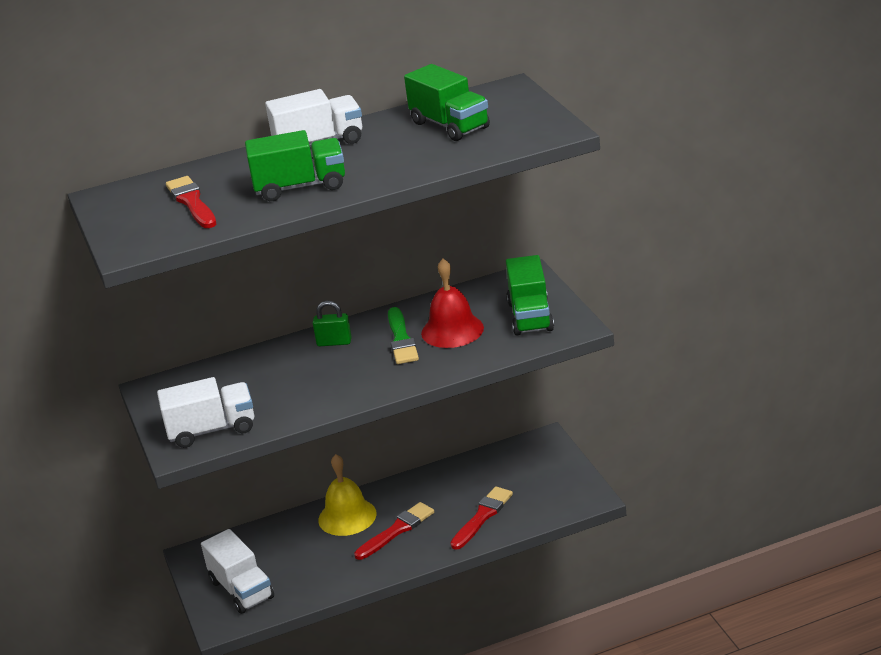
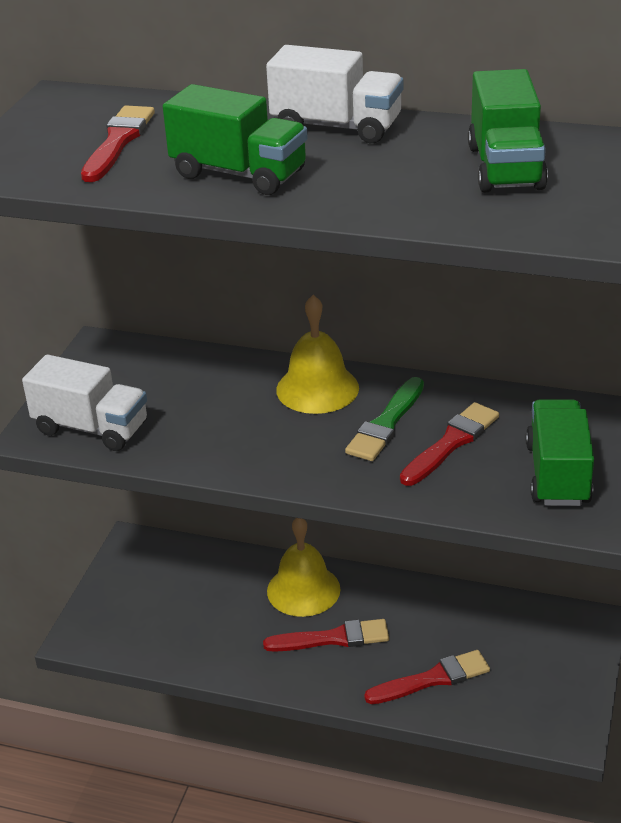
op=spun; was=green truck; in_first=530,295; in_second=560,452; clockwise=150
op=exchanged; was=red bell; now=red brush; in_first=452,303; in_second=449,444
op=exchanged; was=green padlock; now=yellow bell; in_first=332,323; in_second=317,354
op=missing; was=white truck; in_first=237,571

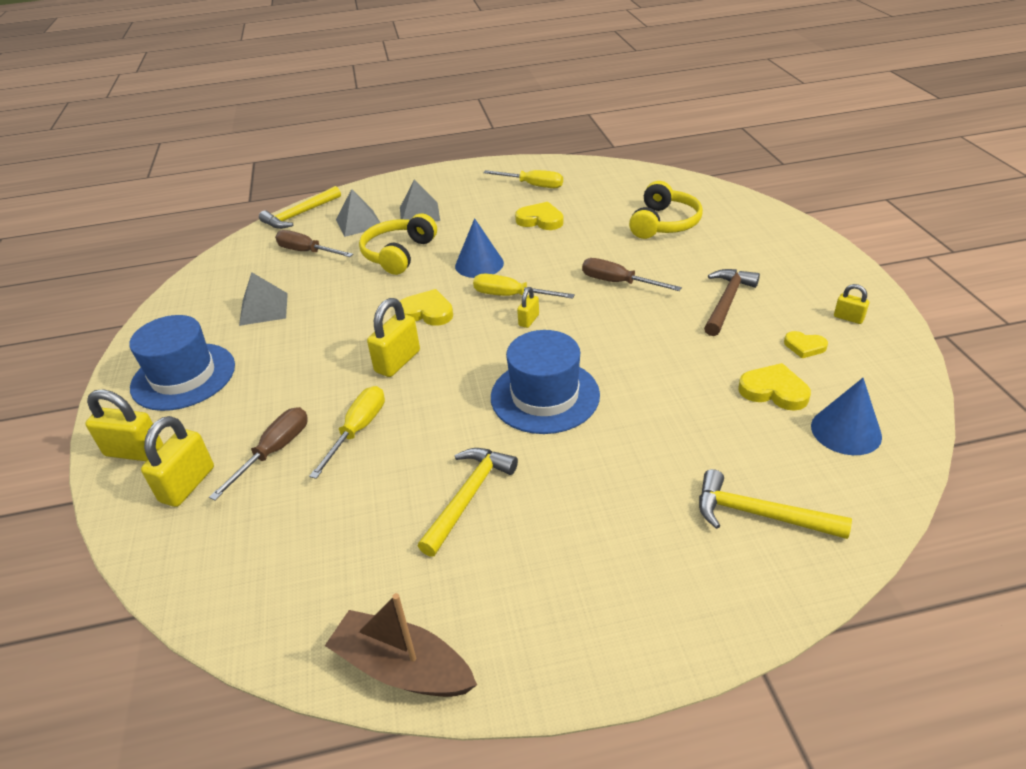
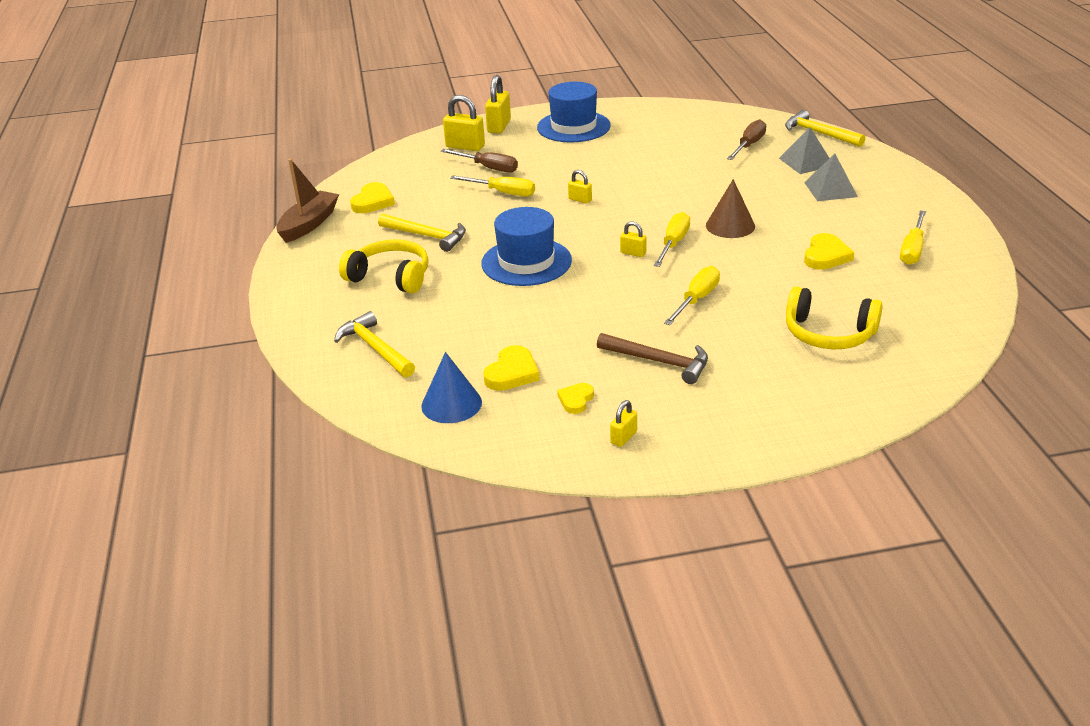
op=relocated; was=yellow headphones; in_first=398,244; in_second=384,266
op=colour; was=blue cone; now=brown cone; in_first=479,248; in_second=730,208
op=colour; was=brown screwdriver; now=yellow screwdriver; in_first=632,274; in_second=692,295
op=missing; was=grey pyramid; in_first=263,299
op=relocated; was=yellow heart; in_first=426,307; in_second=372,197
op=size; was=yellow padlock; in_first=393,337; in_second=580,187; ratio=0.55
op=spun; was=yellow hammer; in_first=775,504; in_second=374,344; clockwise=-60

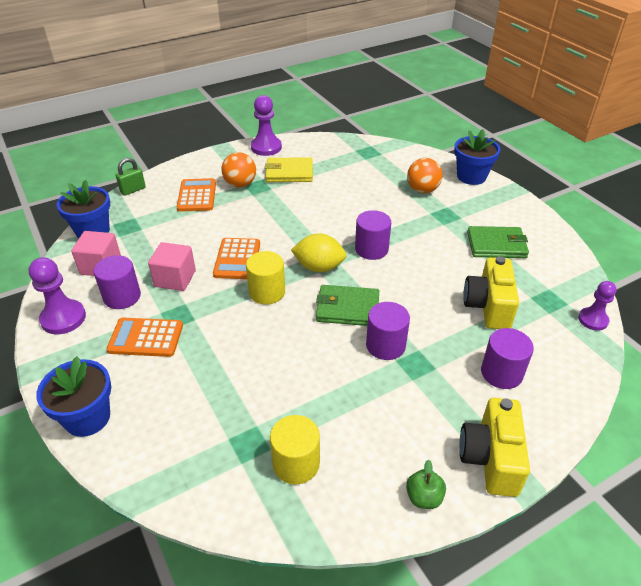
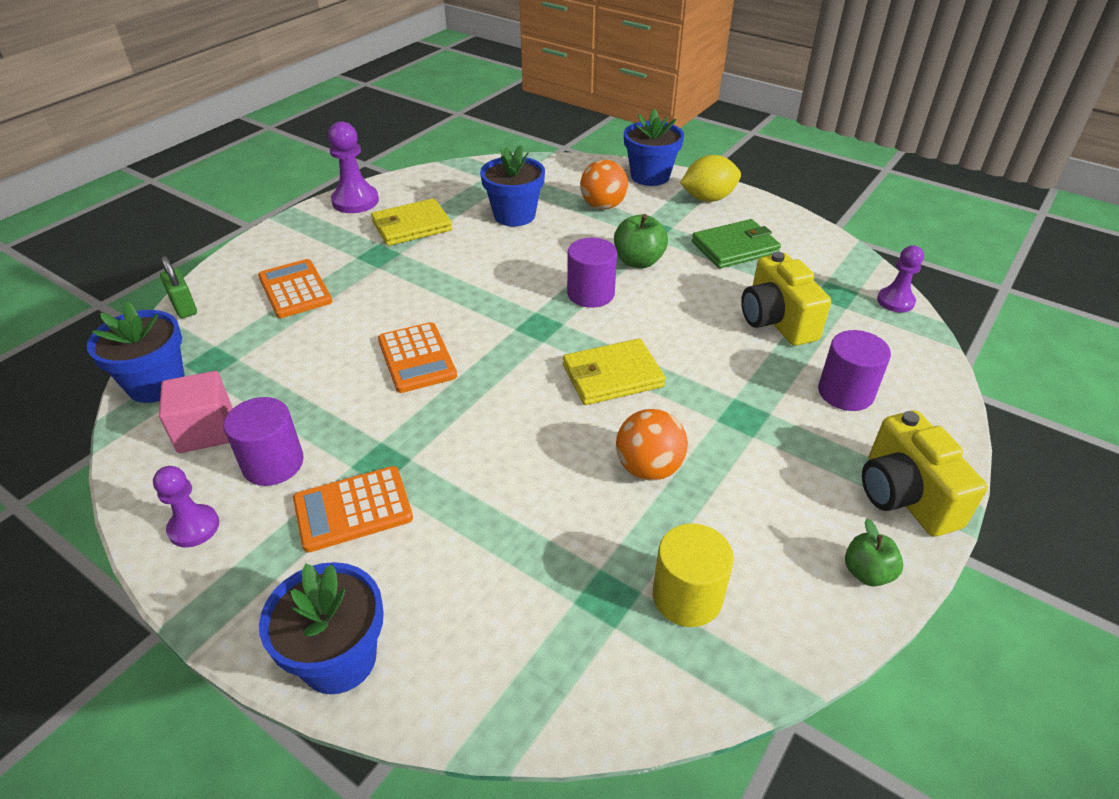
op=relocated; was=orange ball; in_first=238,170; in_second=652,445
op=spun; was=green padlock; in_first=131,177; in_second=178,287; clockwise=-60
op=relocated; was=yellow lemon; in_first=319,252; in_second=710,178
op=missing; was=pink cube; in_first=172,266
op=missing; was=yellow cylinder; in_first=265,278
op=size; was=purple pawn; in_first=57,295; in_second=186,506; ratio=0.66
op=colour; was=green wallet; now=yellow wallet; in_first=347,305; in_second=614,372
op=missing; was=purple cylinder; in_first=388,331
op=appeared; now=blue flower pot; in_second=512,185
op=appeared; now=green apple; in_second=641,241

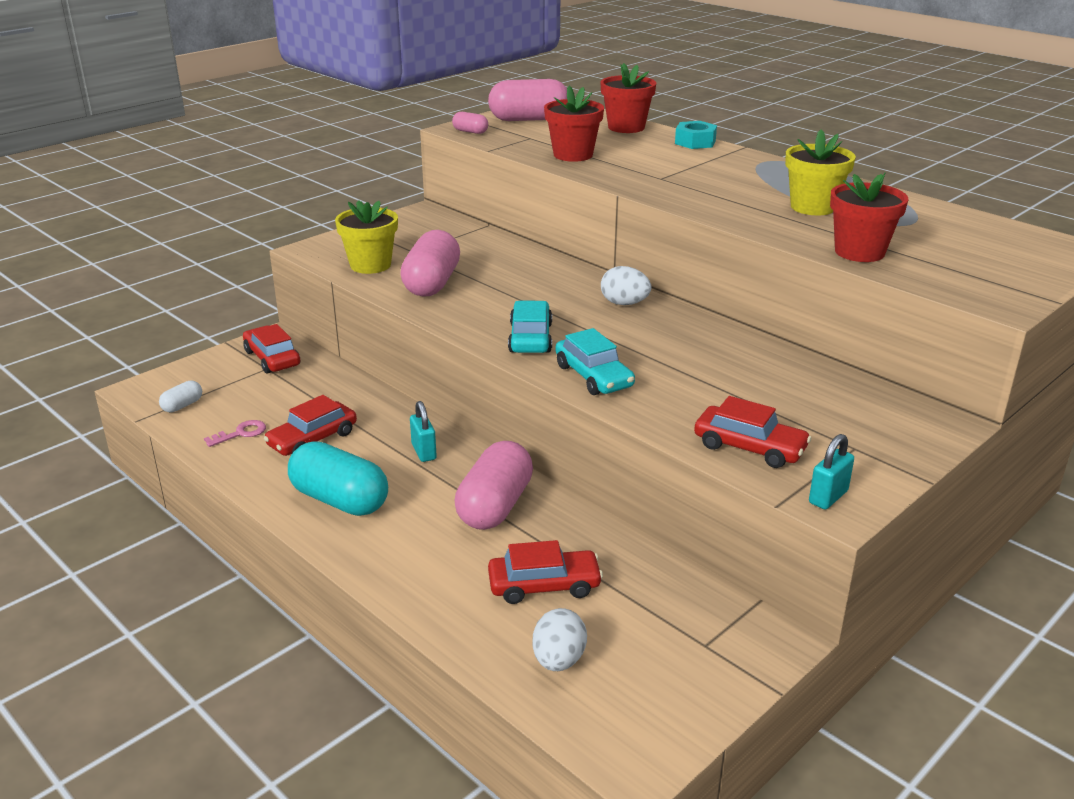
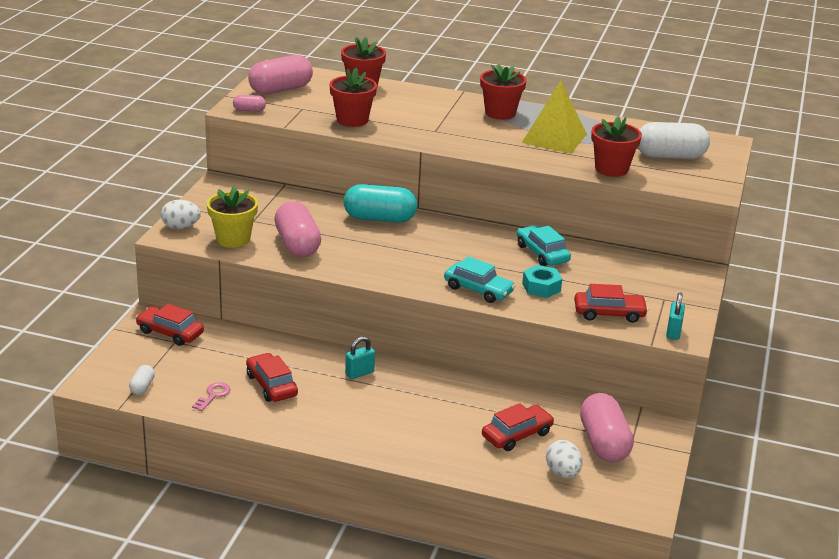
op=relocated; was=turquoise nut; in_first=696,135; in_second=542,281
op=exchanged; was=yellow flower pot; now=yellow pyramid; in_first=820,172; in_second=554,117
op=relocated; was=white egg; in_first=626,285; in_second=181,214
op=relocated; was=turquoise car; in_first=530,327; in_second=544,245
op=spun; was=red car; in_first=310,425; in_second=272,377; clockwise=135
op=spun; was=turquoise padlock; in_first=423,431; in_second=360,357; clockwise=-75
op=relocated; was=turquoise capsule; in_first=338,478; in_second=380,203
op=relocated; was=pink capsule; in_first=494,485; in_second=607,427
op=appeared; now=red flower pot; in_second=503,92
op=appeared; now=white capsule; in_second=674,140

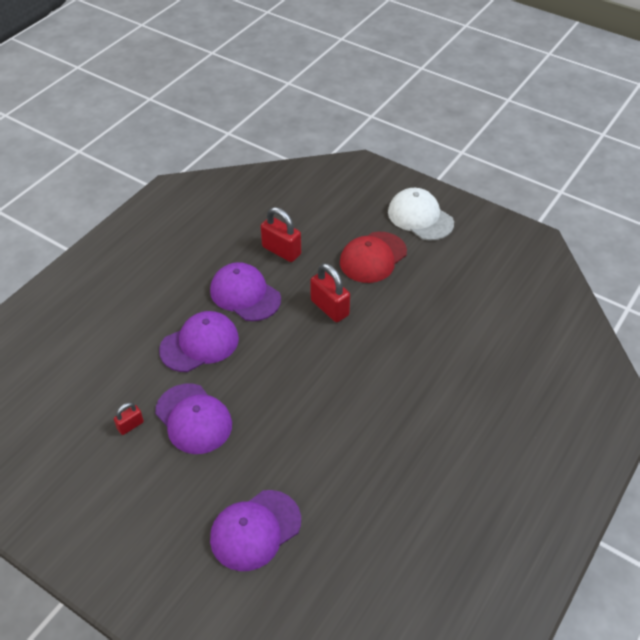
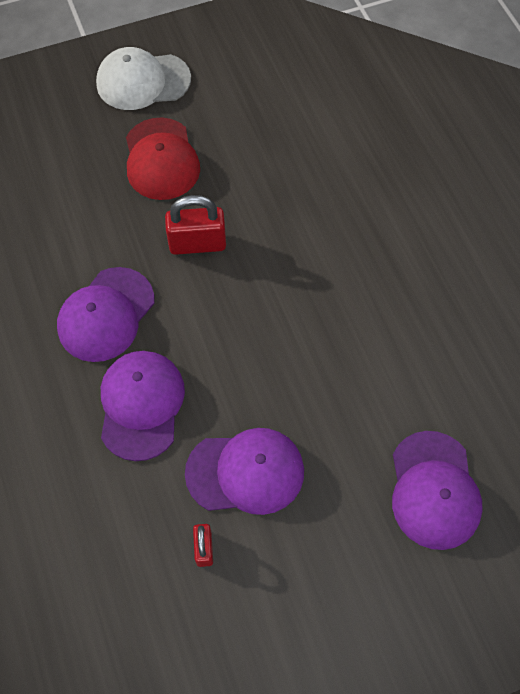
op=missing; was=red padlock; in_first=281,234
op=spun; was=purple cap; in_first=245,291; in_second=105,314; clockwise=-45

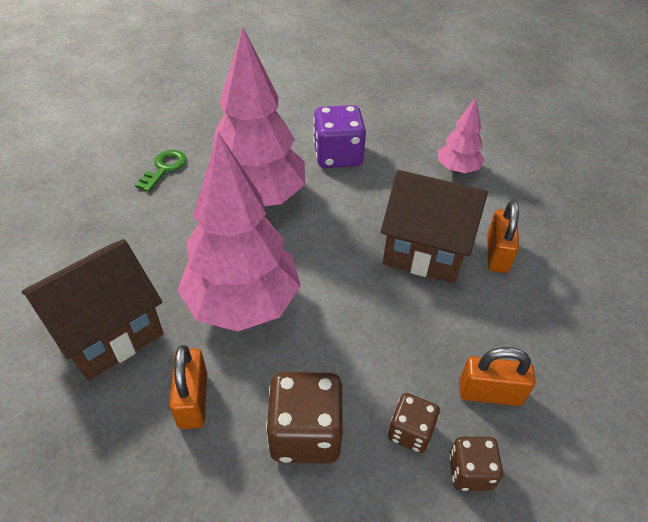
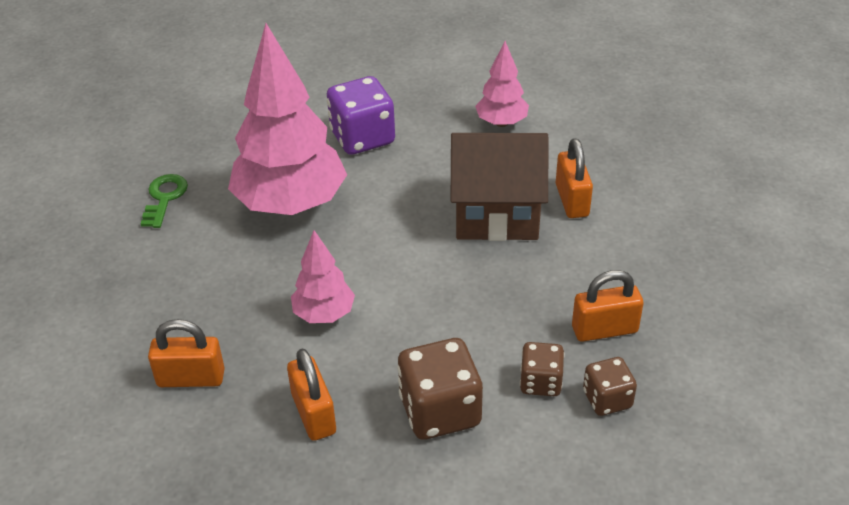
op=size; was=pink tree; in_first=239,232; in_second=323,276; ratio=0.5
op=exchanged; was=brown house; now=orange padlock; in_first=93,310; in_second=186,353

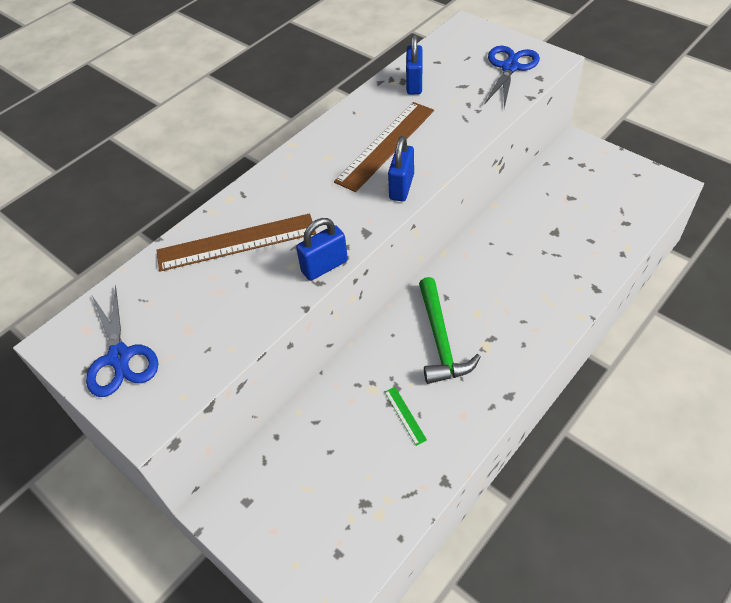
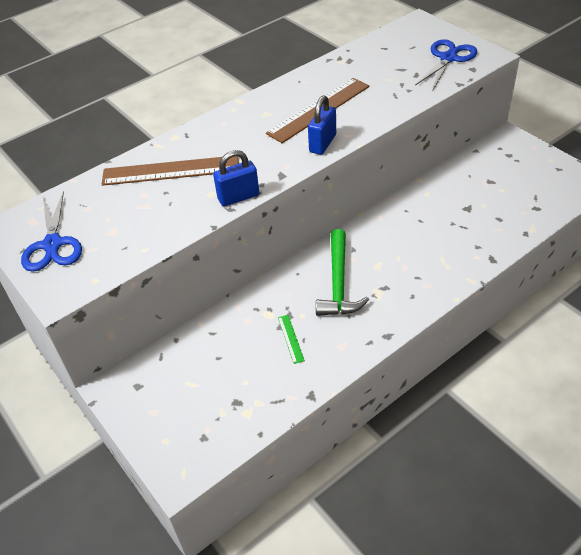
op=missing; was=blue padlock; in_first=414,64

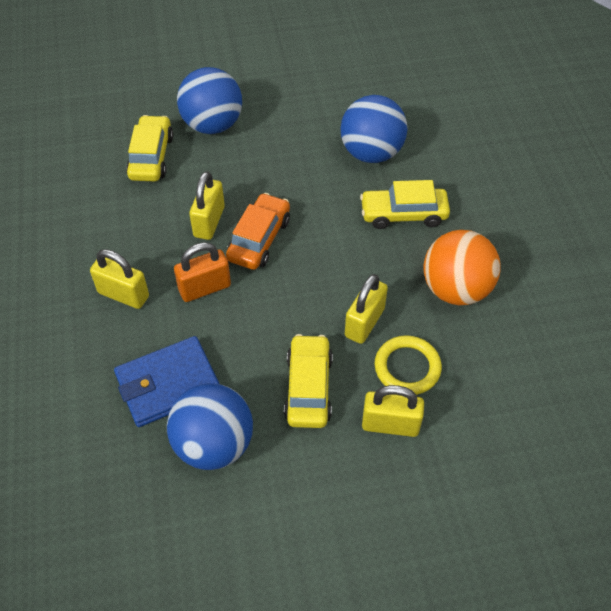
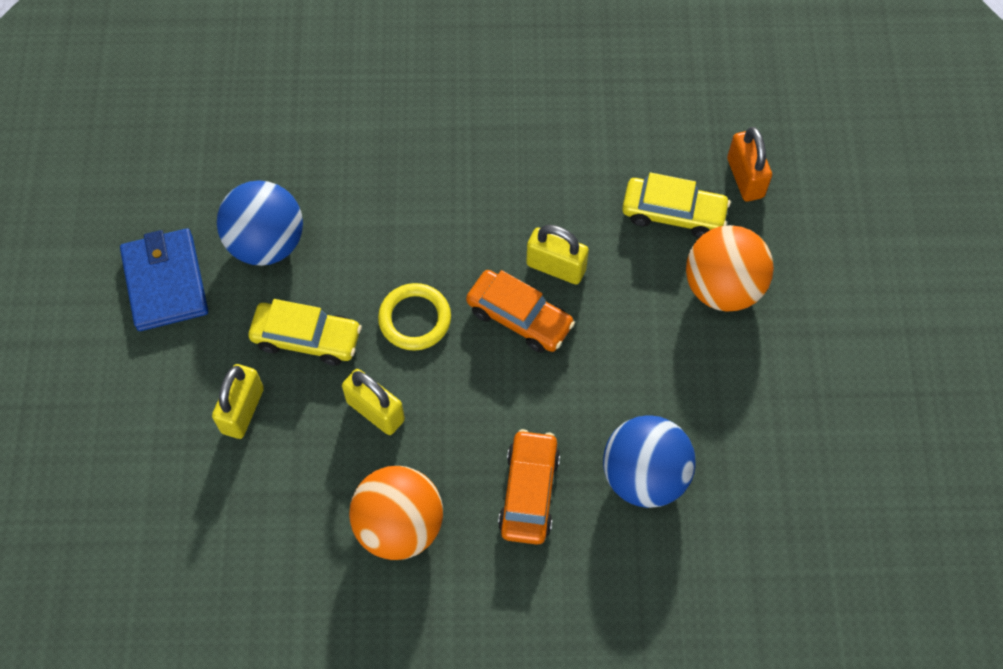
op=colour; was=blue ball; now=orange ball; in_first=209,100; in_second=730,268
op=colour; was=yellow car; now=orange car; in_first=405,204; in_second=529,487
op=relocated; was=orange padlock; in_first=202,272; in_second=749,164
op=missing; was=yellow padlock; in_first=119,279
op=relocated; was=yellow ring; in_first=408,365; in_second=414,317
op=relocated; was=blue wallet; in_first=167,381; in_second=164,279

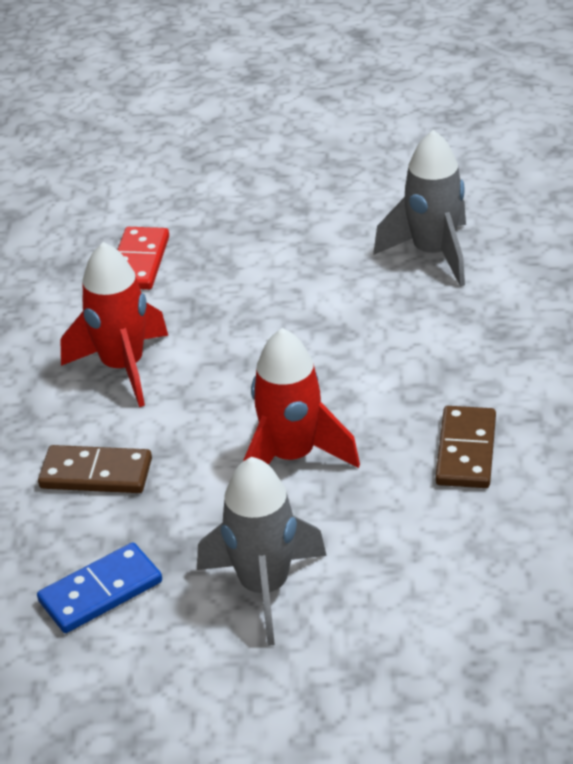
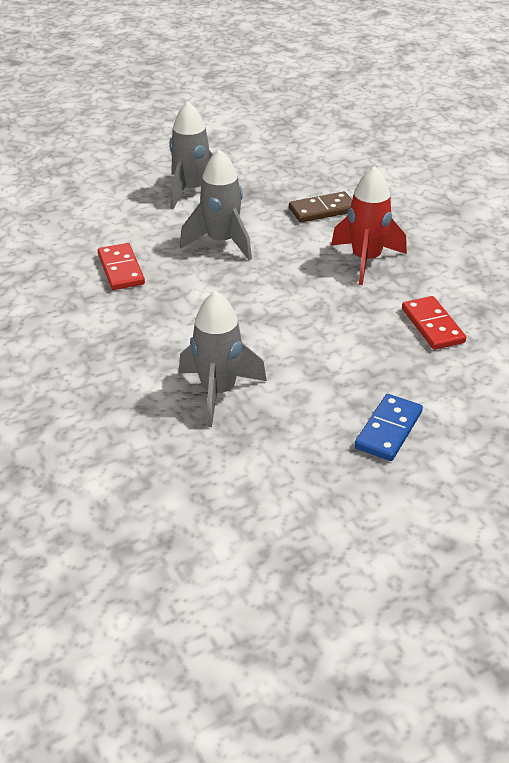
op=colour; was=red rocket; now=grey rocket; in_first=301,398; in_second=216,204
op=colour; was=brown domino; now=red domino; in_first=465,447; in_second=121,266
op=relocated; was=blue domino; in_first=99,587; in_second=388,427

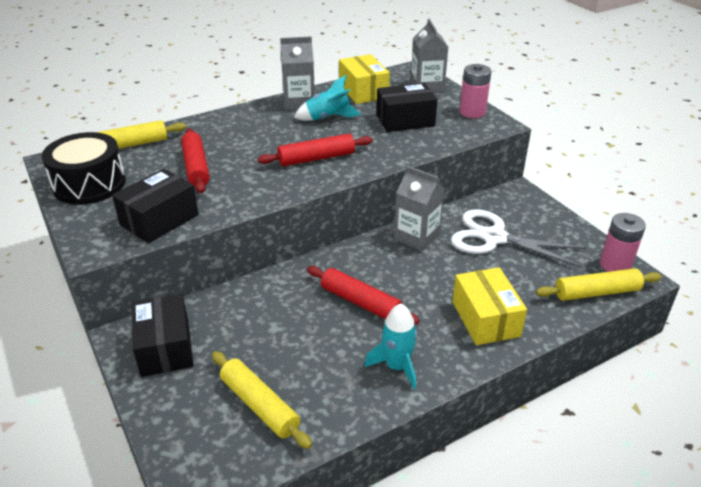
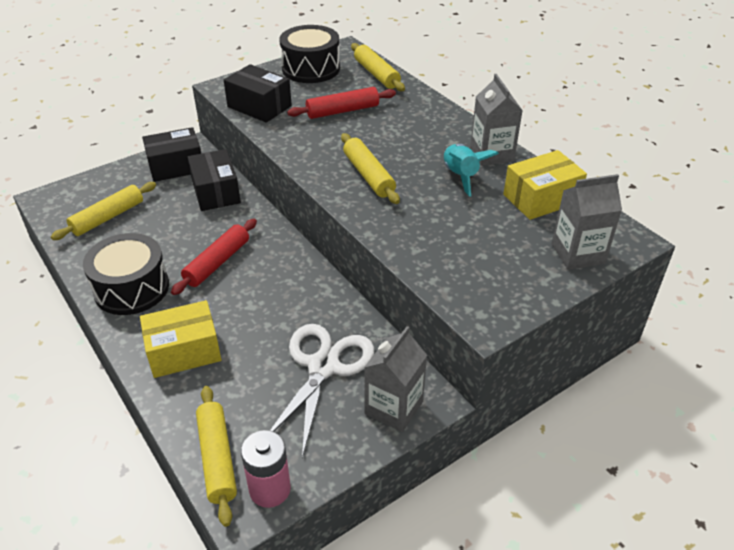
op=missing; was=pink battery; in_first=476,91
op=relocated; was=black box; in_first=407,107; in_second=214,180
op=colour; was=red rolling pin; now=yellow rolling pin; in_first=315,150; in_second=370,168
op=relocated; was=grey carton; in_first=419,208; in_second=395,379
op=exchanged; was=turquoise rocket; now=black drum; in_first=390,346; in_second=126,274

